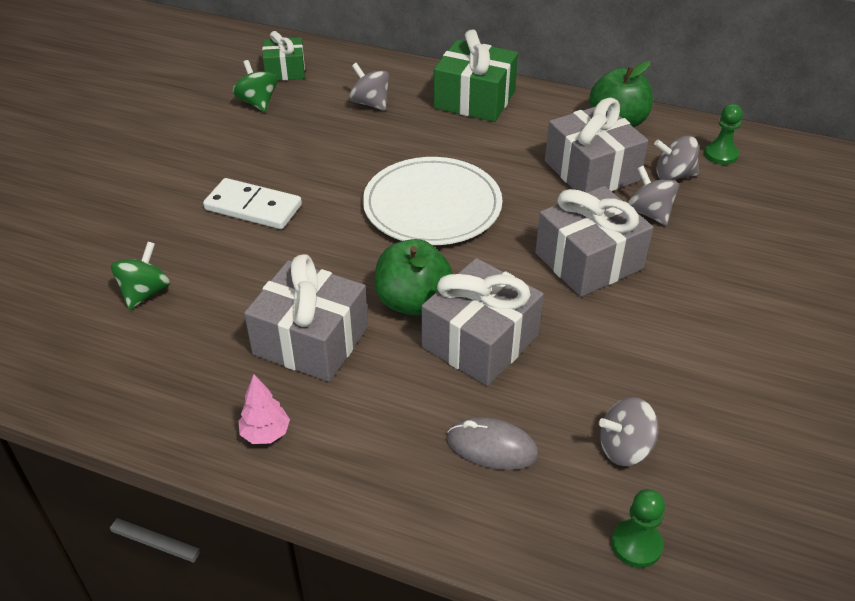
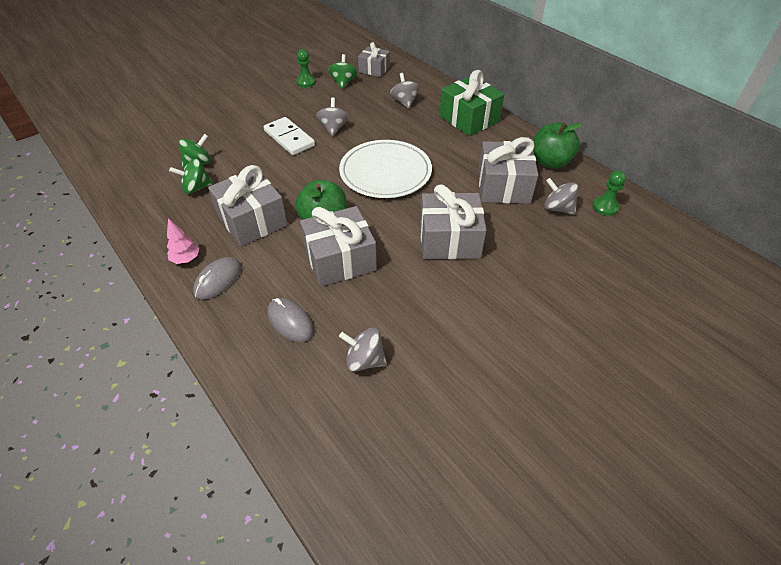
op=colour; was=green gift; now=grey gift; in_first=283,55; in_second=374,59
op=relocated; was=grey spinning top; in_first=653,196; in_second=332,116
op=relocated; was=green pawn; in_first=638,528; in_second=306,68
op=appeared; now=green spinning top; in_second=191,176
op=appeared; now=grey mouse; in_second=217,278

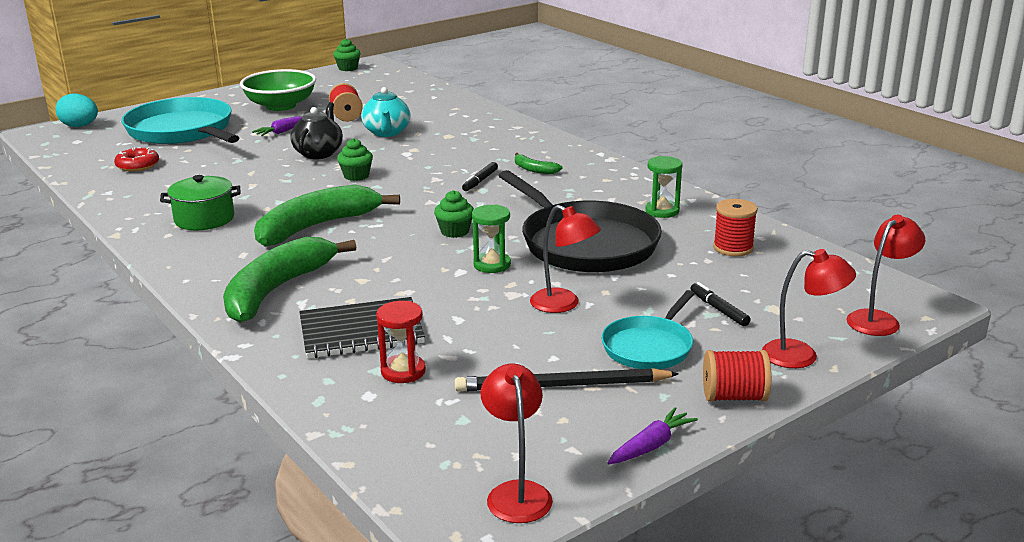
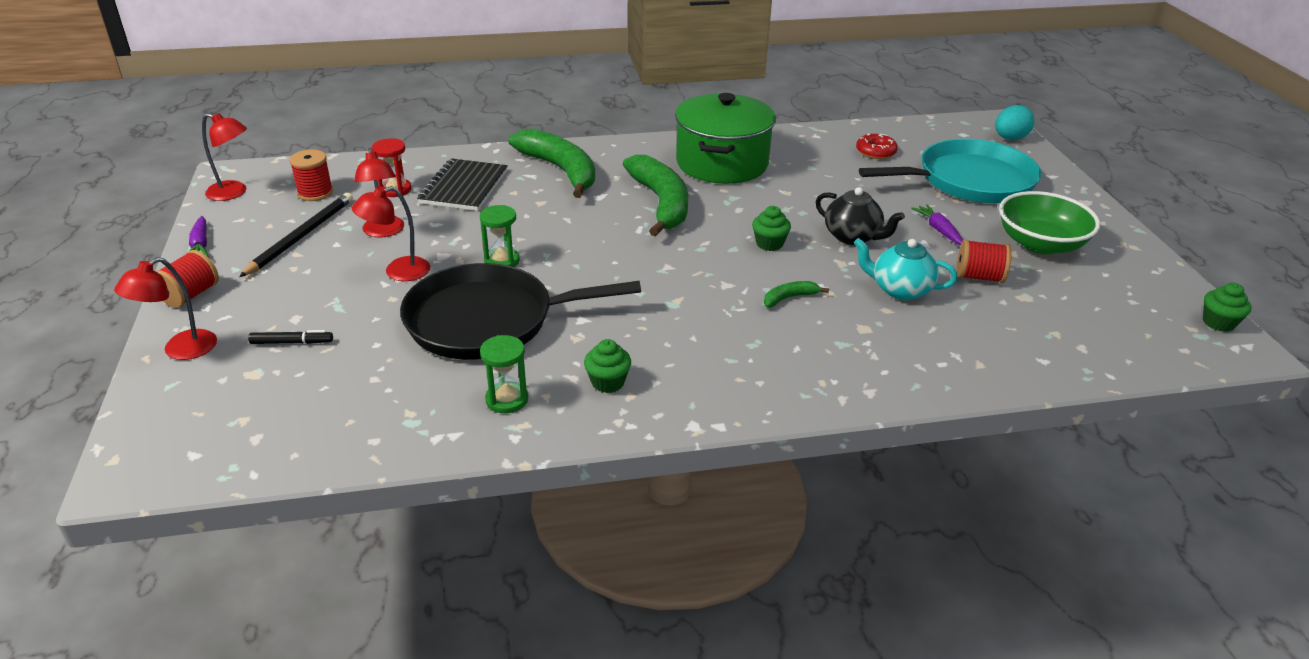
op=relocated; was=green banana; in_first=538,163; in_second=796,294
op=missing; was=black marker; in_first=480,176
op=size; was=green pot; in_first=200,202; in_second=725,138; ratio=1.79
op=relocated; was=green cupcake; in_first=454,214; in_second=607,366
op=relocated; was=red spool; in_first=735,227; in_second=311,175
op=relocated; was=red lamp; in_first=886,275; in_second=379,192
op=missing; was=turquoise pan; in_first=648,329

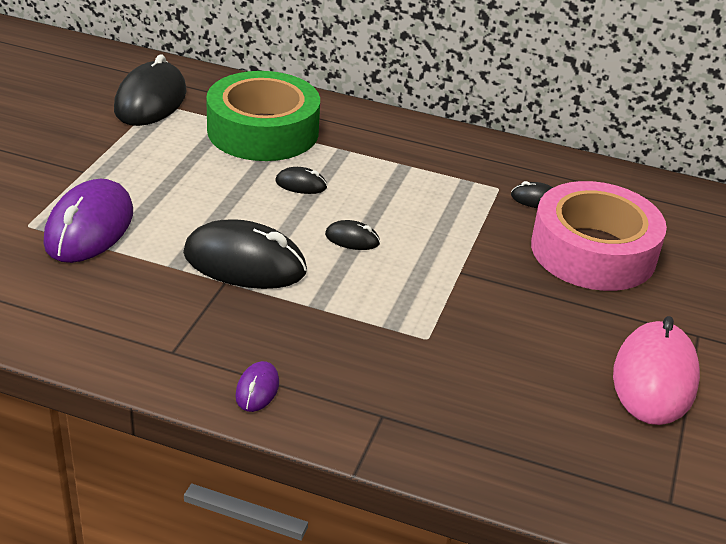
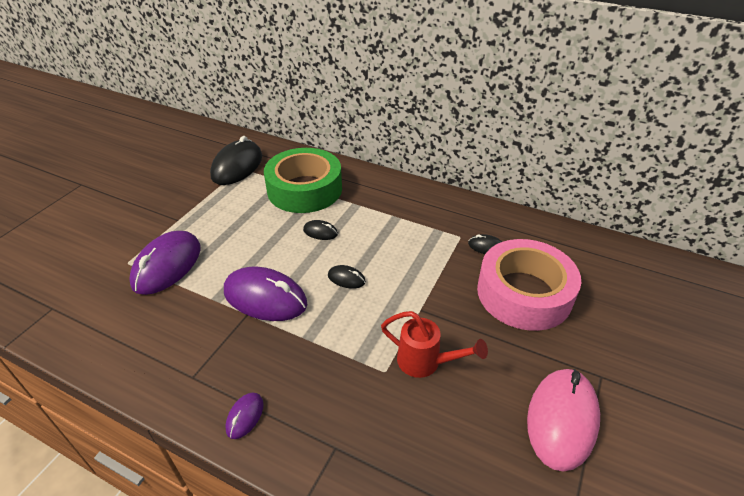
op=colour; was=black mouse; now=purple mouse; in_first=245,254; in_second=265,294
op=appeared; now=red watering can; in_second=434,344

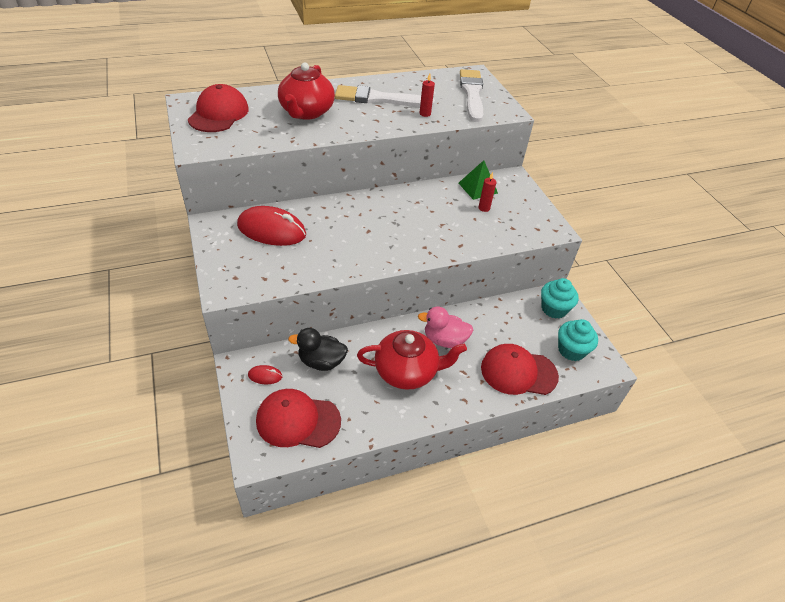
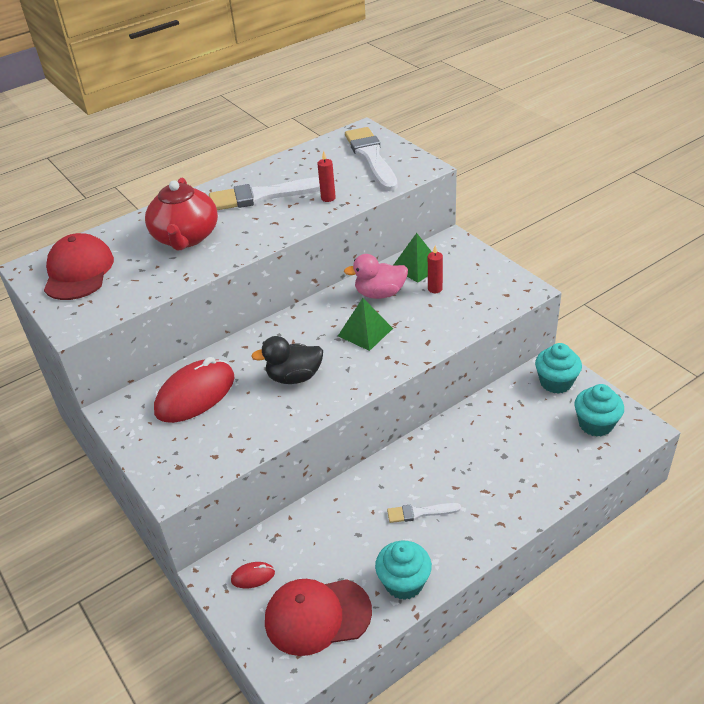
op=spun; was=red mouse; in_first=271,226; in_second=194,390; clockwise=-45
op=relocated; was=pink duck; in_first=445,327; in_second=376,276
op=relocated; was=black duck; in_first=318,349; in_second=287,360
op=exchanged; was=red teapot; now=white brush; in_first=412,360; in_second=424,513
op=missing; was=red cap; in_first=520,369
op=appeared; now=green pyramid; in_second=365,324
op=appeared; now=turquoise cupcake; in_second=403,570

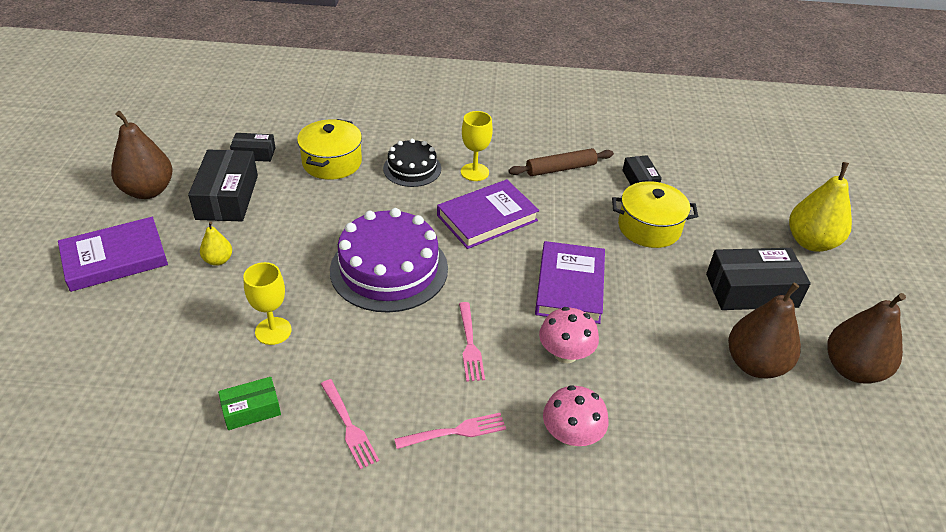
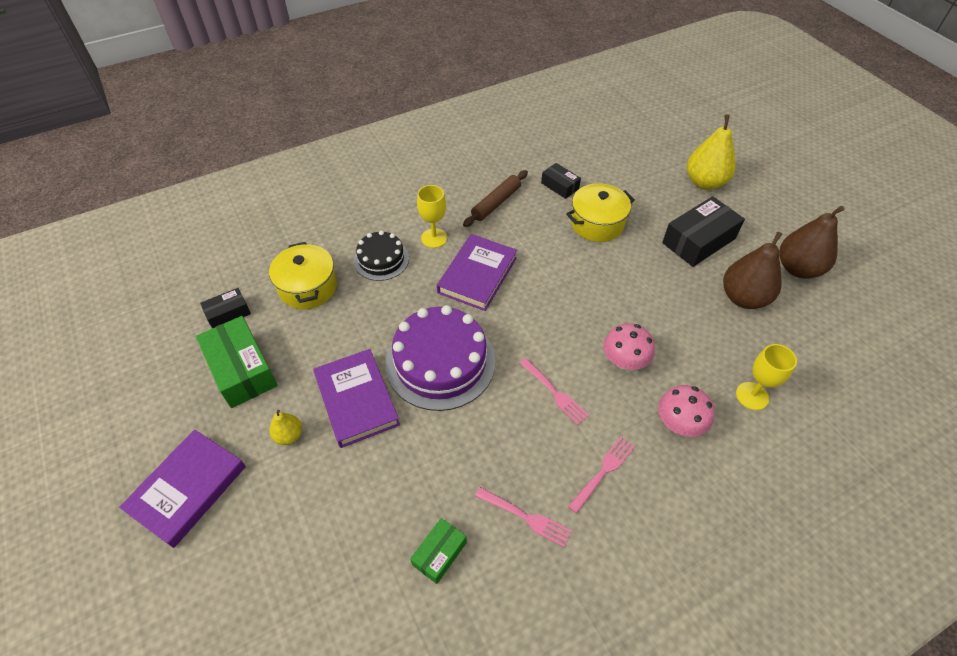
op=missing; was=brown pear; in_first=141,155
op=colour; was=black box; now=green box; in_first=223,185; in_second=237,362
op=relocated; was=purple book; in_first=570,282; in_second=356,398
op=relocated; was=yellow goblet; in_first=267,303; in_second=766,377

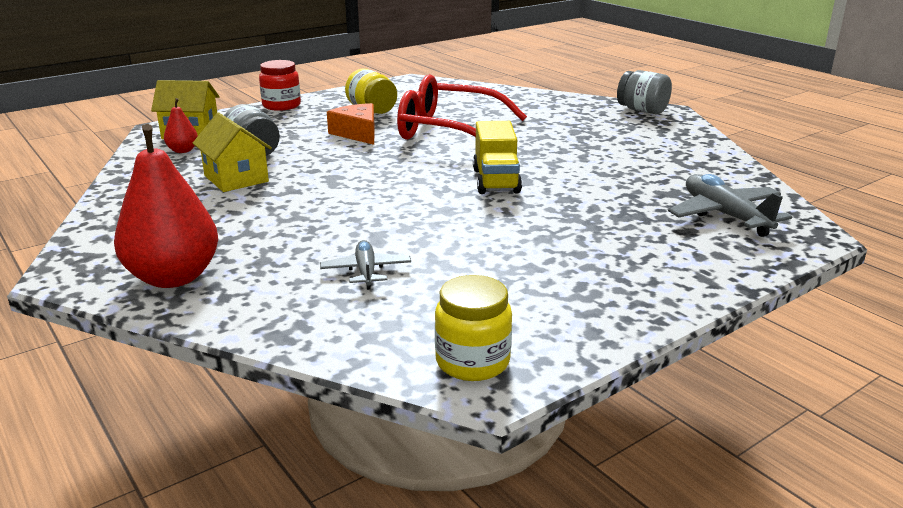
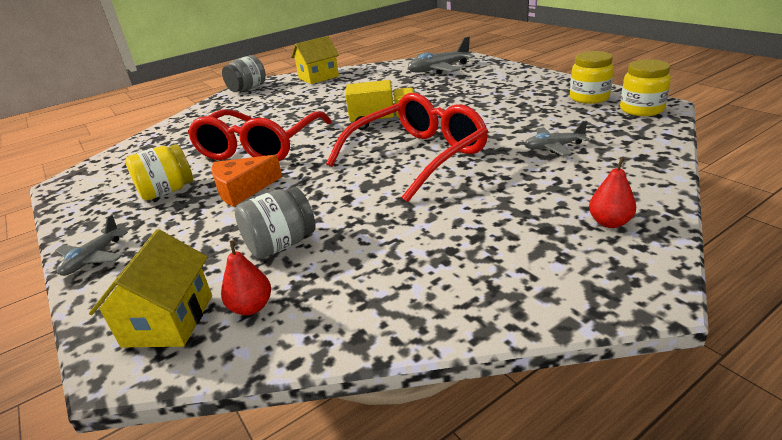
op=exchanged; was=red jar; now=grey plane; in_first=280,85; in_second=91,245
op=relocated; was=yellow house; in_first=232,152; in_second=315,60
op=size; was=red pear; in_first=166,206; in_second=612,192; ratio=0.47
op=appeared; now=yellow jar; in_second=592,77
op=appeared; now=red glasses; in_second=407,147

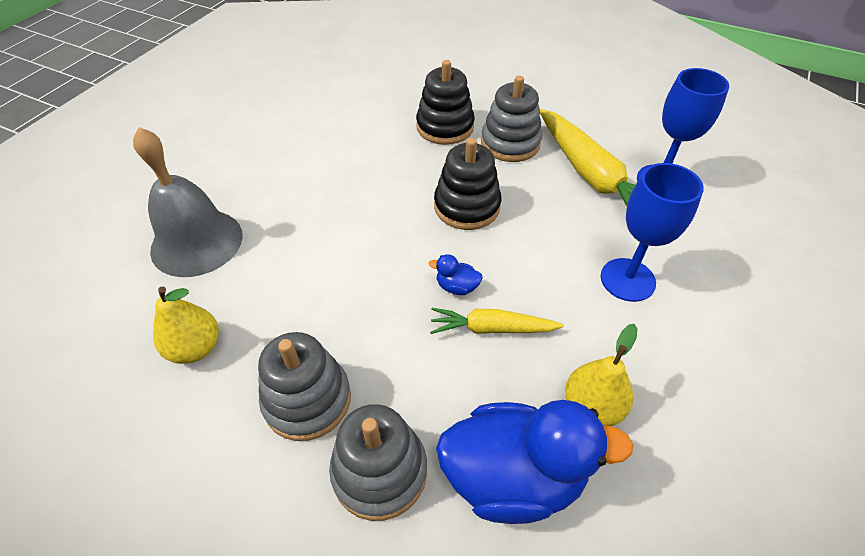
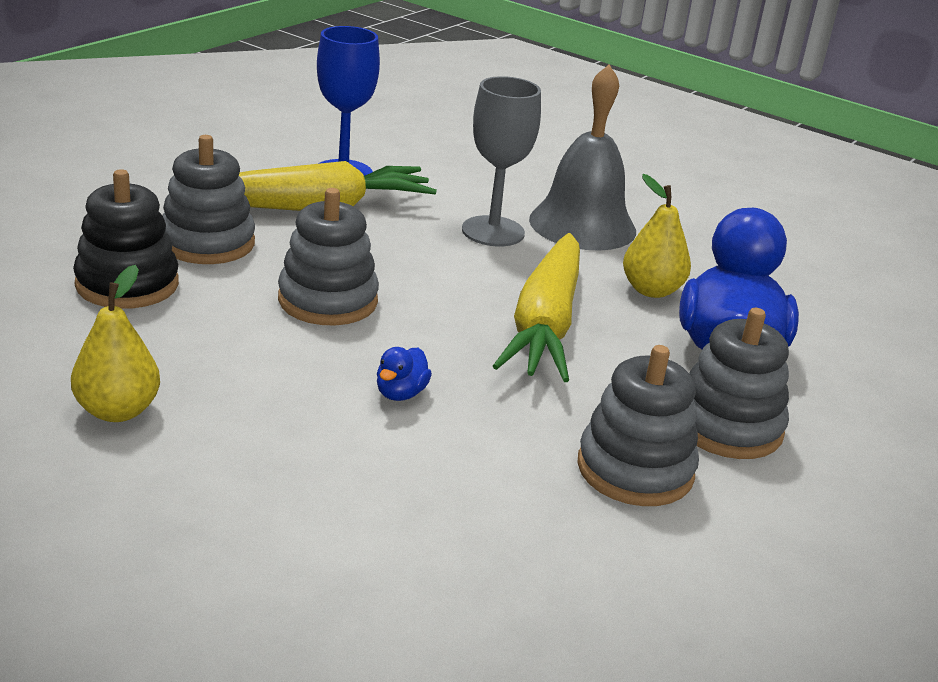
op=relocated; was=grey bell; in_first=188,202; in_second=582,158
op=colour; was=black stacking toy; now=grey stacking toy; in_first=467,184; in_second=328,256
op=colour; was=blue goblet; now=grey goblet; in_first=652,232; in_second=501,161
op=relocated; was=blue duck; in_first=456,274; in_second=404,374
op=relocated; was=yellow pear; in_first=186,325; in_second=115,343
op=size; was=yellow carrot; in_first=497,321; in_second=536,307; ratio=1.79

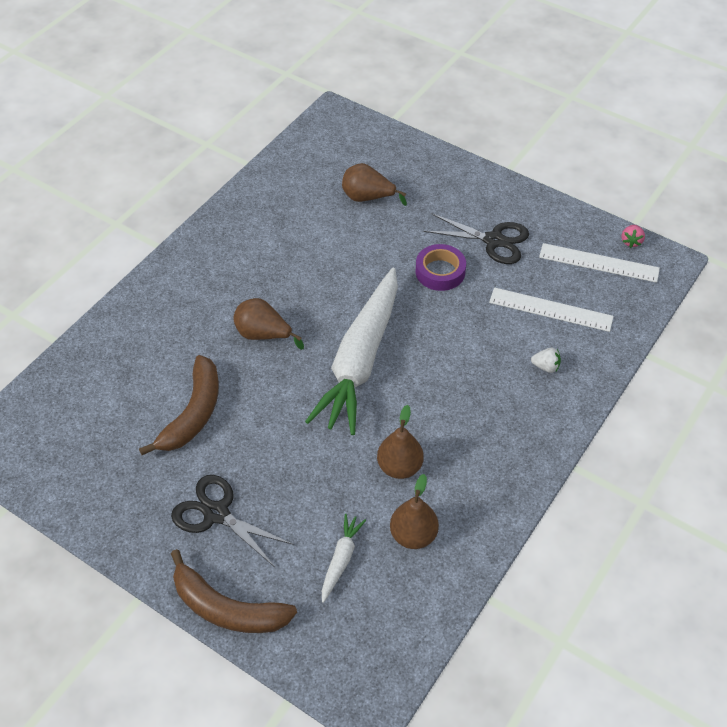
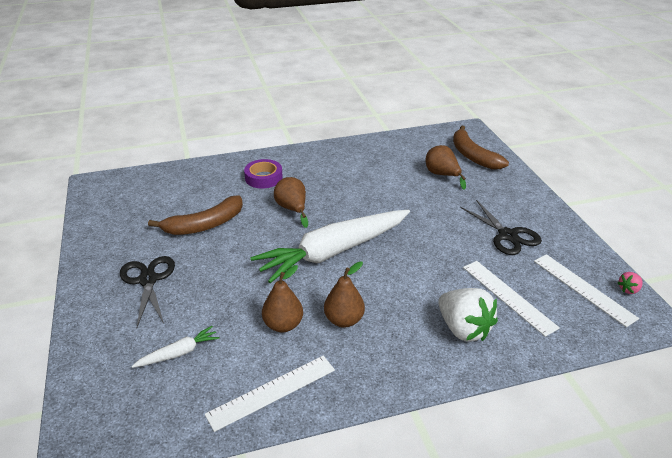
op=relocated; was=purple tape; in_first=441,267; in_second=263,173
op=size; was=white strawberry; in_first=546,360; in_second=468,315; ratio=2.23
op=relocated; was=brown pear; in_first=414,511; in_second=344,294
op=relocated; was=brown banana; in_first=234,591; in_second=481,147
op=appeared; now=white ruler; in_second=270,394

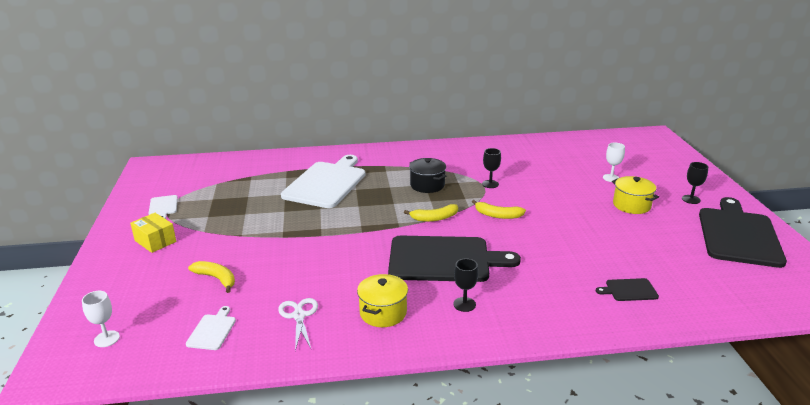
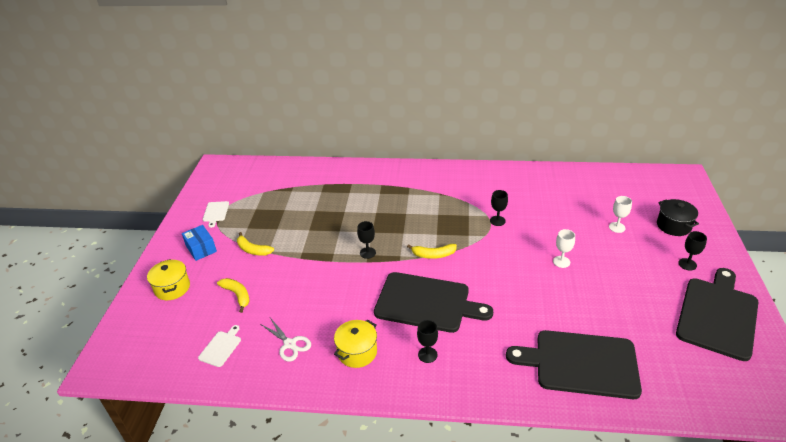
op=missing; was=white cutting board; in_first=323,181
op=relocated; was=black pot; in_first=428,175; in_second=678,217
op=relocated; was=yellow pot; in_first=635,195; in_second=168,279
op=relocated; was=yellow banana; in_first=499,209; in_second=255,244
op=colour; was=yellow box; now=blue box; in_first=153,233; in_second=199,243
op=size; was=black cutting board; in_first=627,289; in_second=574,364; ratio=2.38
op=relocated; was=white goblet; in_first=101,319; in_second=564,248
op=spun; was=white scissors; in_first=298,324; in_second=286,340; clockwise=135
op=appeared; now=black goblet; in_second=366,240

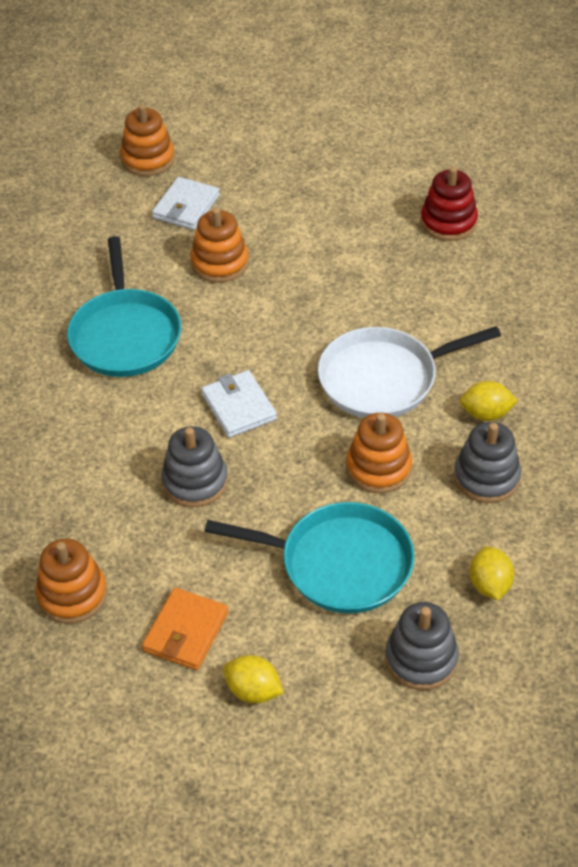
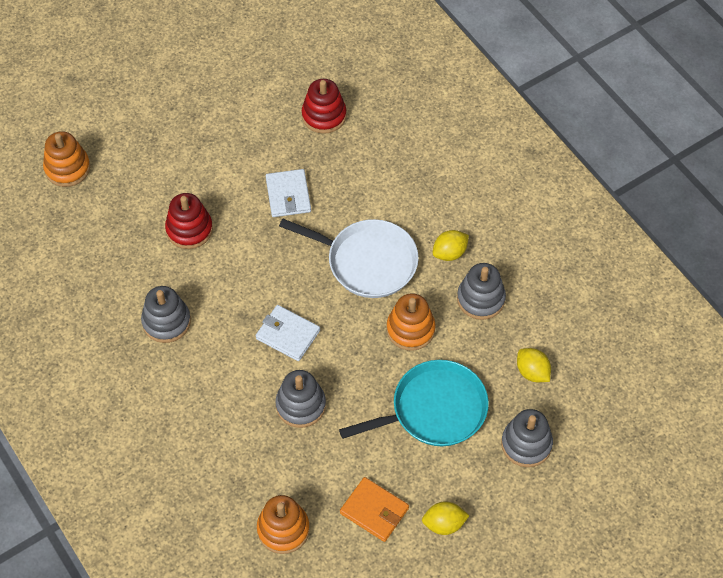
op=relocated; was=white wallet; in_first=186,203; in_second=288,193
op=colour; was=orange stacking toy; now=red stacking toy; in_first=220,245; in_second=189,221
op=exchanged; was=turquoise pan; now=grey stacking toy; in_first=124,306; in_second=166,314
op=spun; was=white pan; in_first=409,372; in_second=349,258; clockwise=-105
op=spun; was=orange wallet; in_first=185,629; in_second=374,509; clockwise=-45

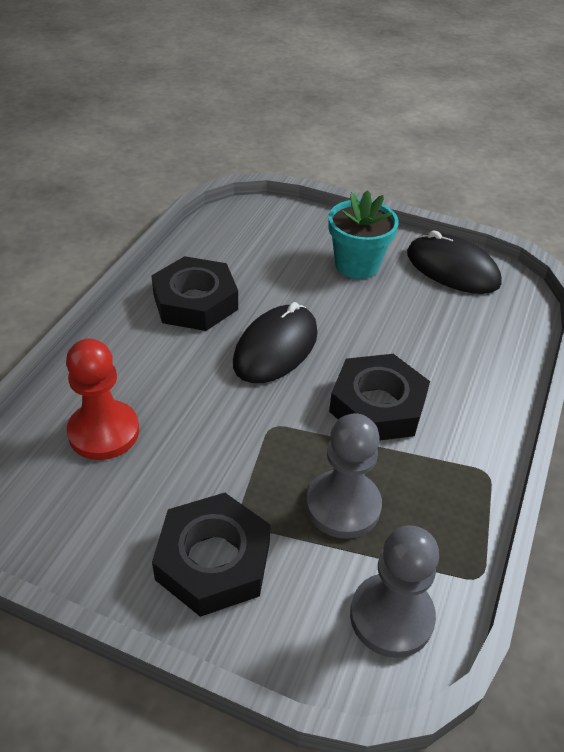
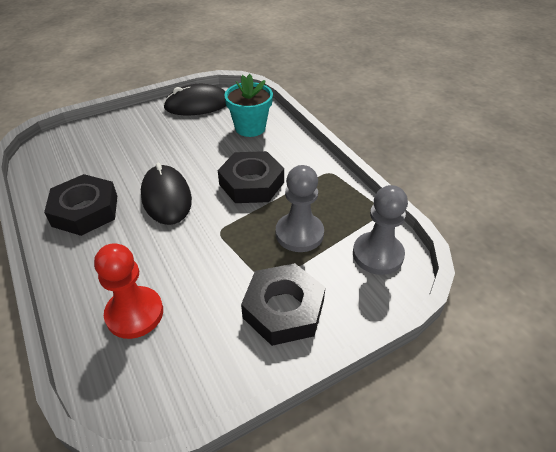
op=relocated; was=turquoise flower pot; in_first=363,234; in_second=248,105

